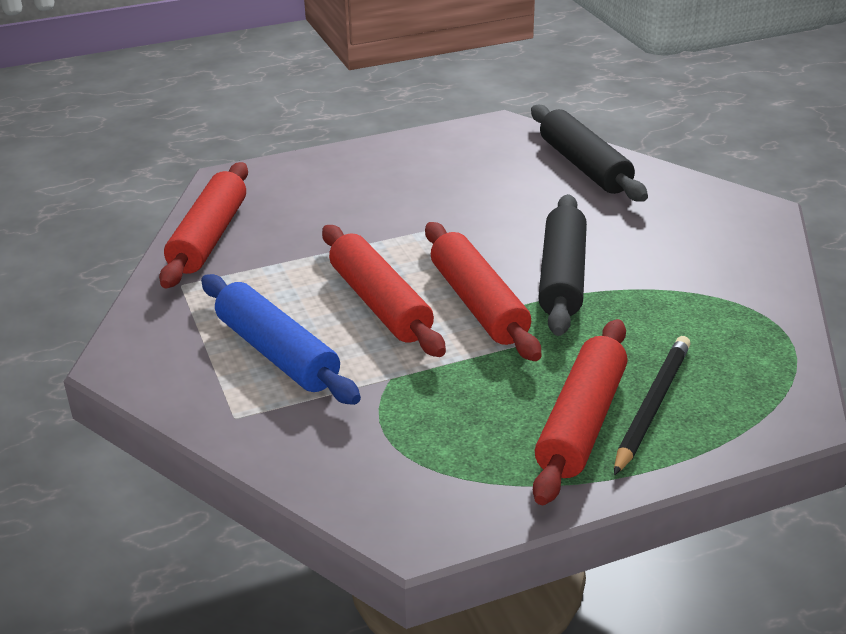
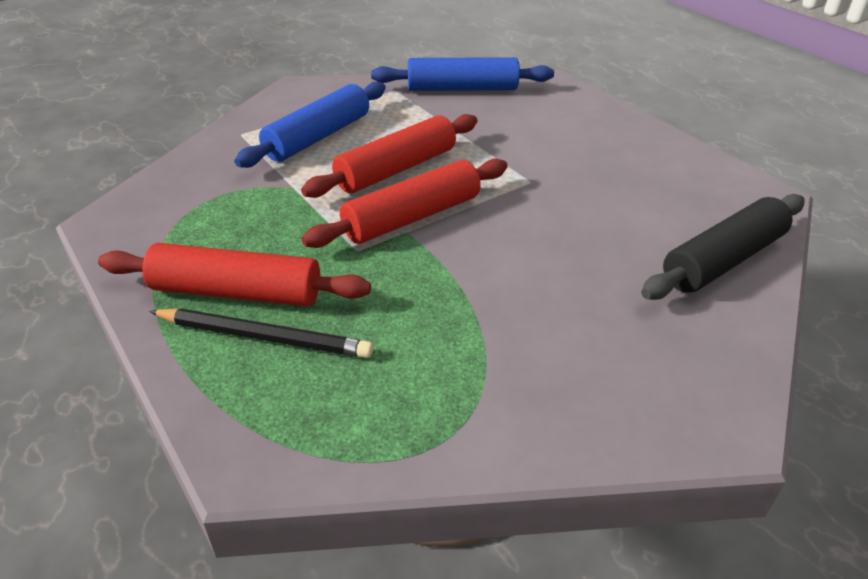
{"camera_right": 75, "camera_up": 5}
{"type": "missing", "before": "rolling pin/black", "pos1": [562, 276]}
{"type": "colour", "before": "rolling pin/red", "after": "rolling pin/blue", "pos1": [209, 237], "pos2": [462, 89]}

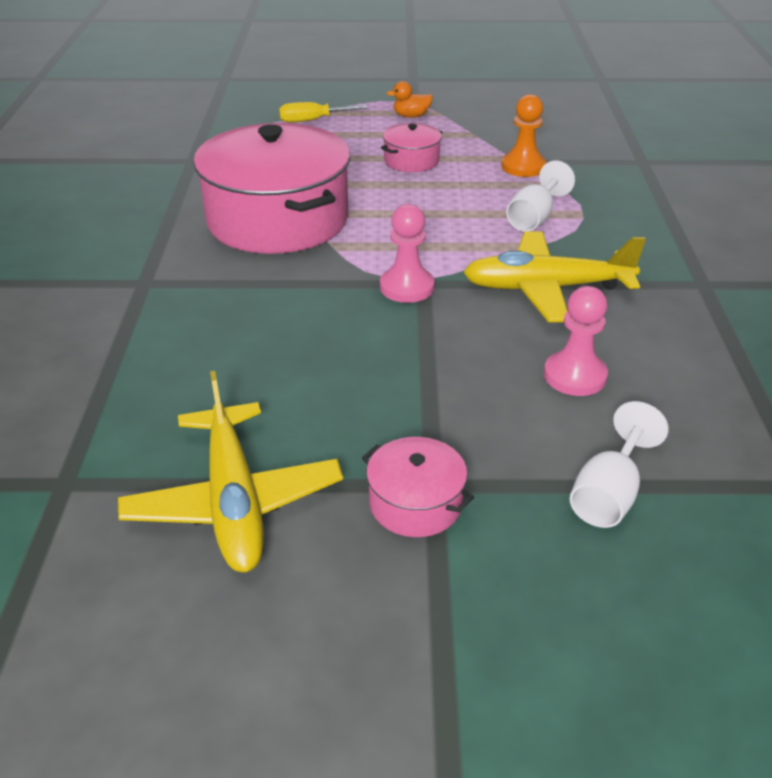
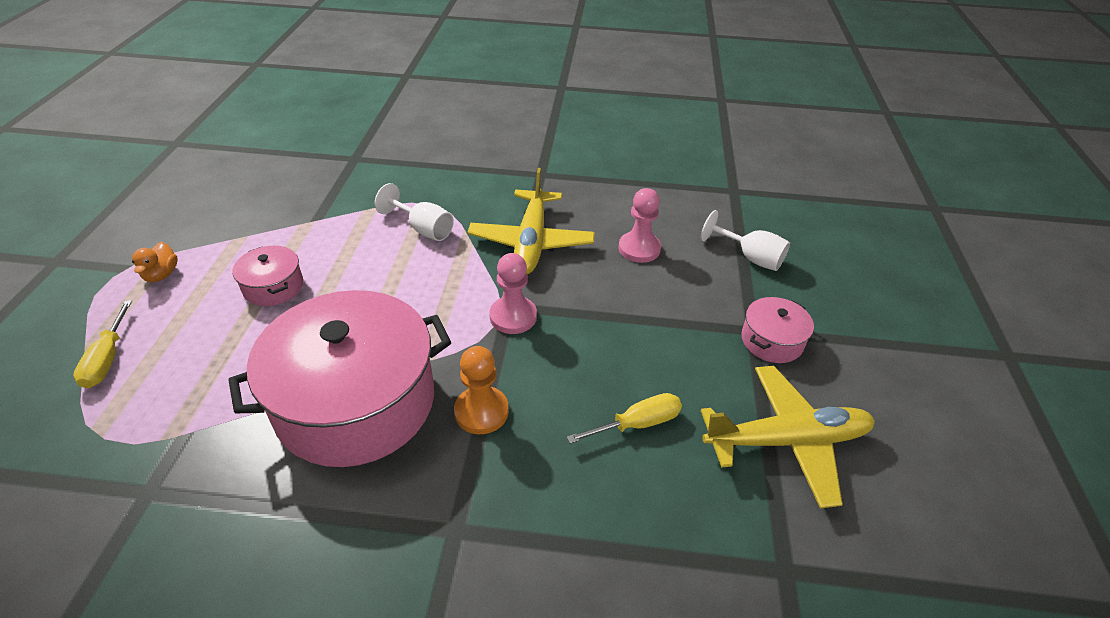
{"camera_right": -85, "camera_up": 5}
{"type": "appeared", "after": "screwdriver/yellow", "pos2": [637, 424]}
{"type": "relocated", "before": "pawn/orange", "pos1": [523, 167], "pos2": [481, 411]}

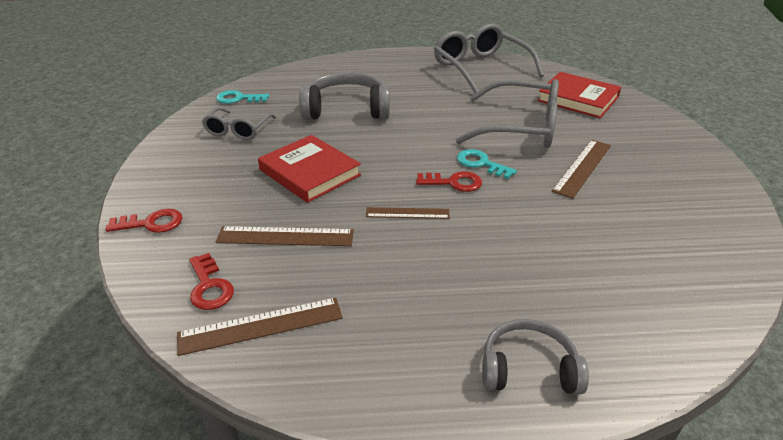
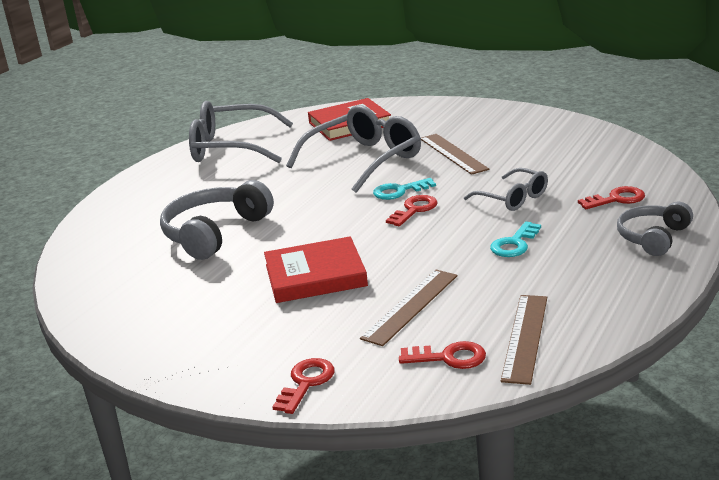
{"camera_right": -55, "camera_up": -10}
{"type": "missing", "before": "ruler/brown", "pos1": [407, 213]}
{"type": "appeared", "after": "key/red", "pos2": [616, 199]}
{"type": "relocated", "before": "glasses/grey", "pos1": [238, 130], "pos2": [513, 198]}
{"type": "relocated", "before": "key/turquoise", "pos1": [238, 98], "pos2": [514, 244]}

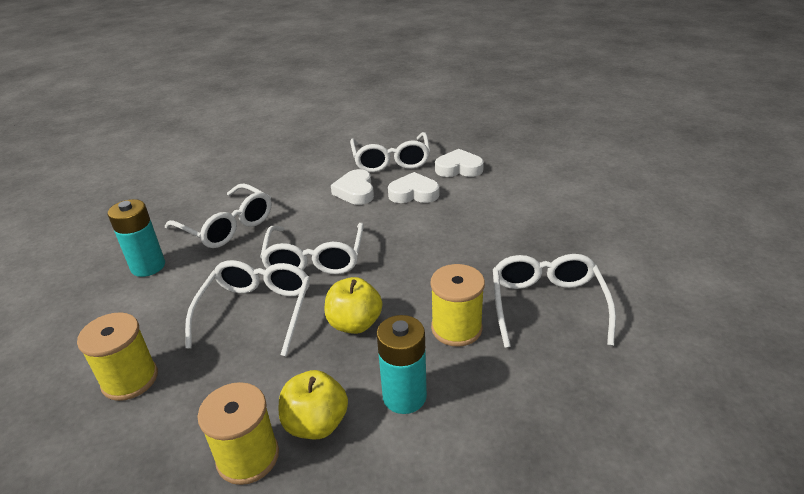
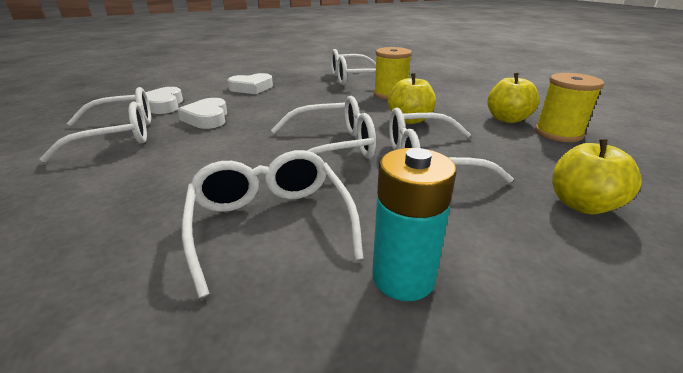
{"camera_right": -105, "camera_up": -5}
{"type": "missing", "before": "battery/turquoise", "pos1": [404, 396]}
{"type": "relocated", "before": "heart/white", "pos1": [355, 191], "pos2": [251, 88]}
{"type": "exchanged", "before": "spool/yellow", "after": "apple/yellow", "pos1": [130, 379], "pos2": [582, 205]}
{"type": "spun", "before": "glasses/white", "pos1": [227, 226], "pos2": [270, 223], "turn": -45}

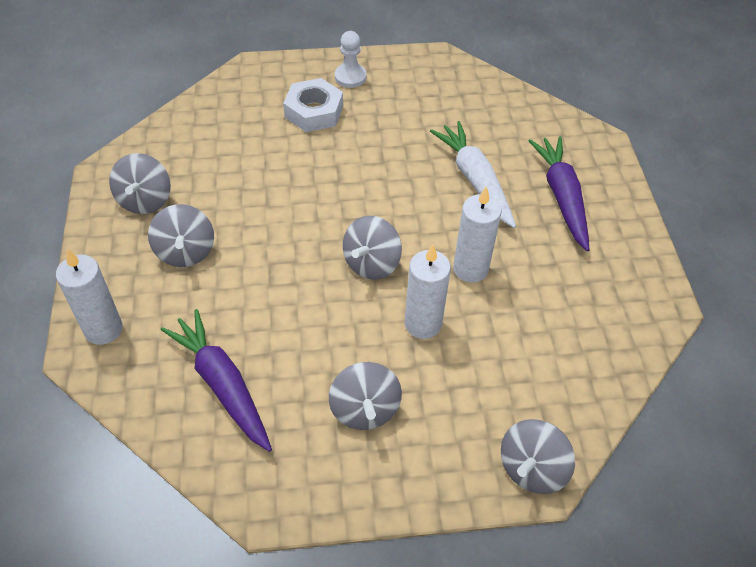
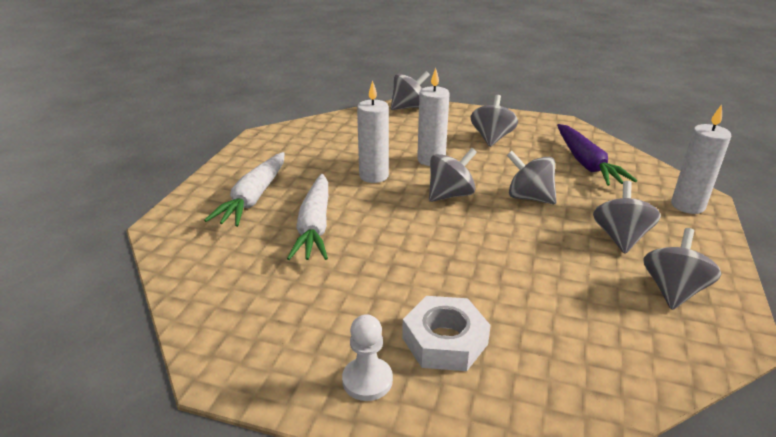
{"camera_right": -155, "camera_up": -20}
{"type": "appeared", "after": "spinning top/grey", "pos2": [529, 197]}
{"type": "colour", "before": "carrot/purple", "after": "carrot/white", "pos1": [562, 197], "pos2": [254, 197]}

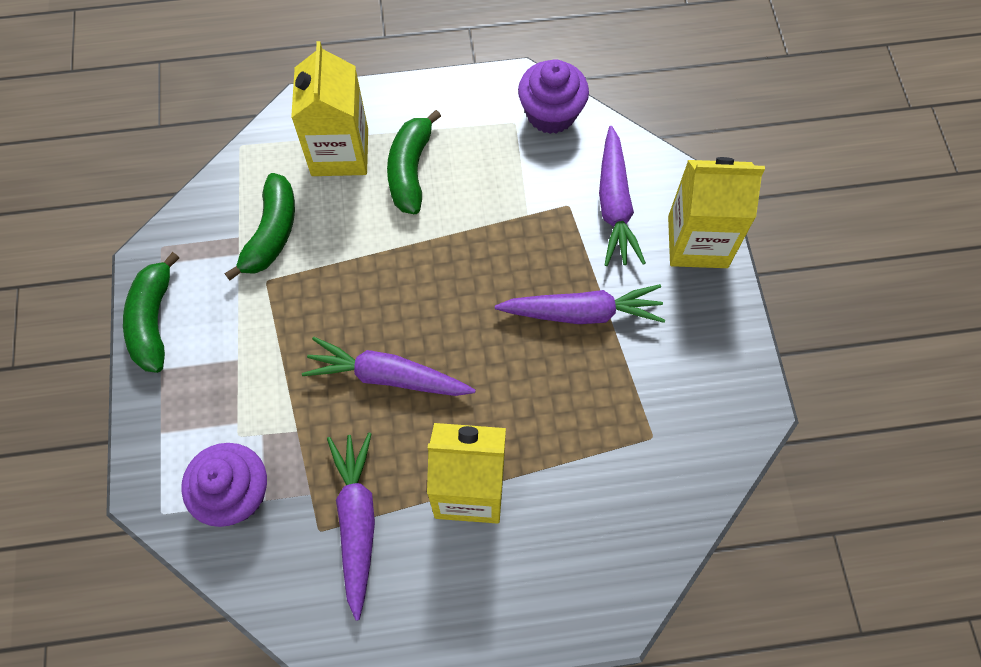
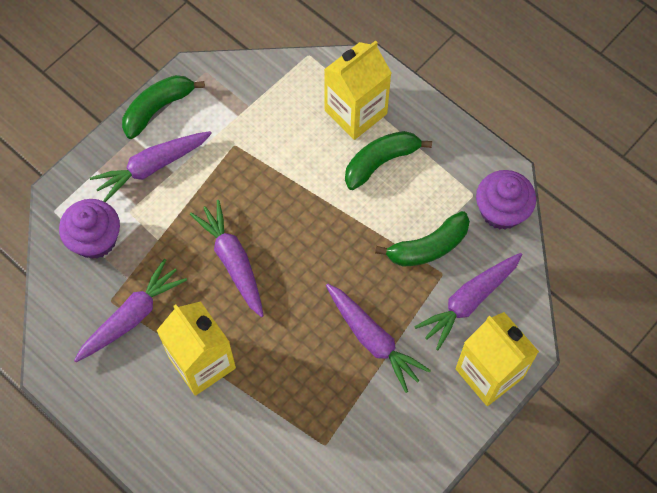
{"camera_right": 50, "camera_up": 0}
{"type": "appeared", "after": "carrot/purple", "pos2": [152, 167]}
{"type": "relocated", "before": "banana/green", "pos1": [271, 233], "pos2": [428, 247]}

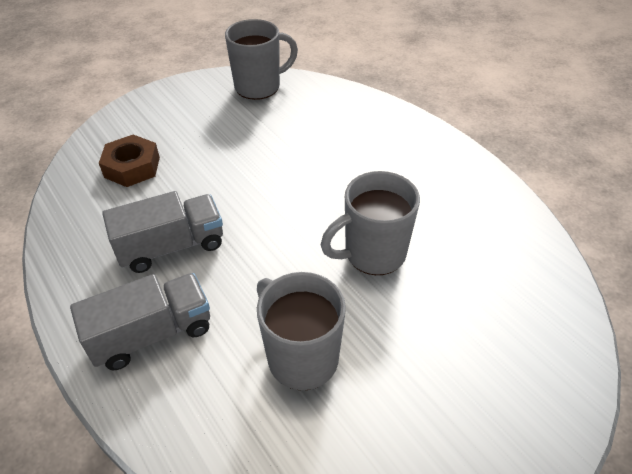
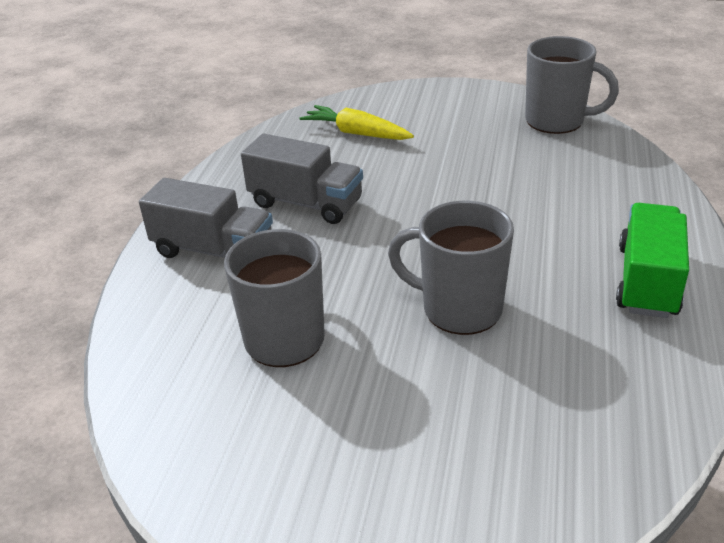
{"camera_right": 50, "camera_up": -10}
{"type": "appeared", "after": "truck/green", "pos2": [647, 281]}
{"type": "exchanged", "before": "nut/brown", "after": "carrot/yellow", "pos1": [132, 167], "pos2": [356, 133]}

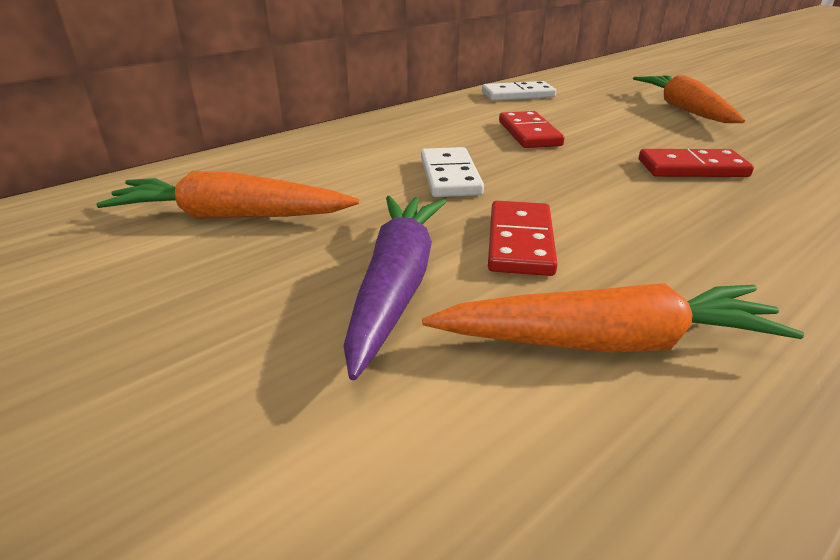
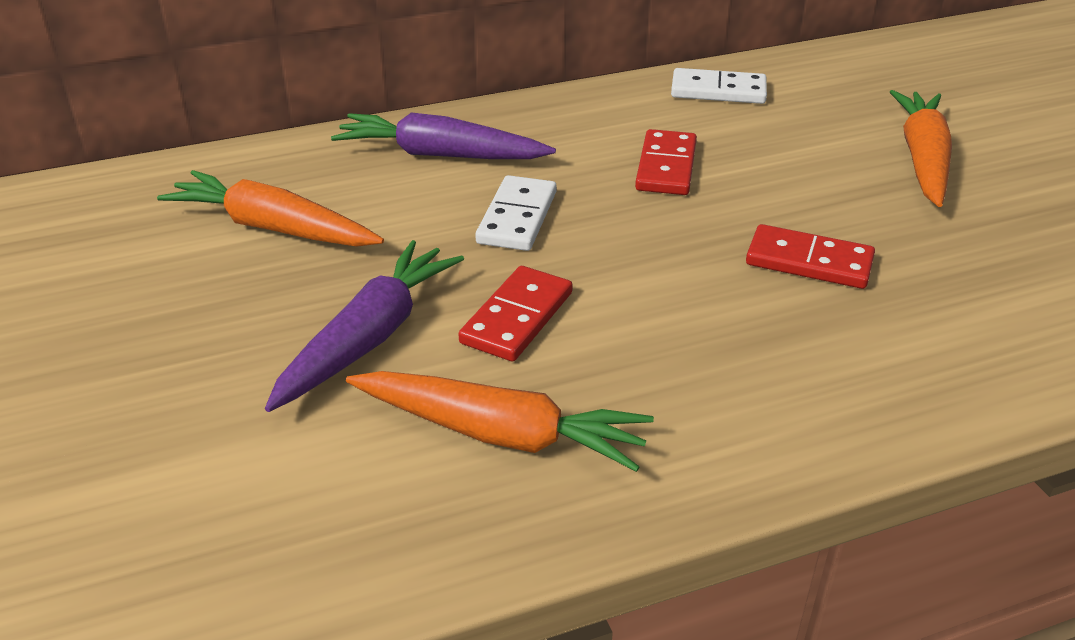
{"camera_right": 20, "camera_up": 5}
{"type": "appeared", "after": "carrot/purple", "pos2": [440, 155]}

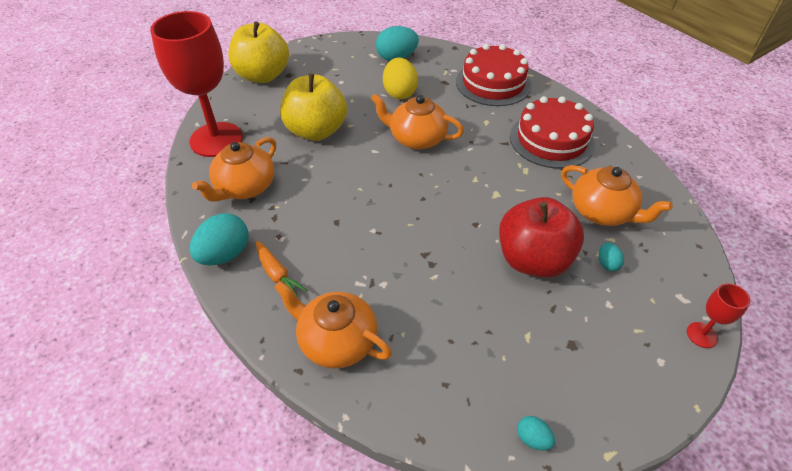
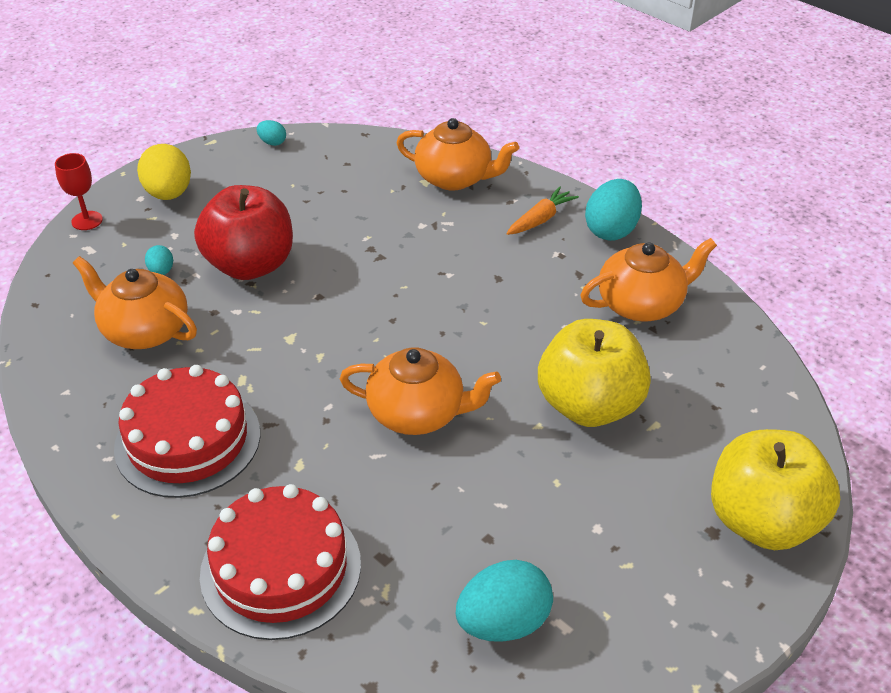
{"camera_right": 170, "camera_up": -5}
{"type": "missing", "before": "goblet/red", "pos1": [216, 139]}
{"type": "relocated", "before": "egg/yellow", "pos1": [399, 93], "pos2": [169, 194]}
{"type": "spun", "before": "teapot/orange", "pos1": [244, 187], "pos2": [641, 304], "turn": 45}
{"type": "spun", "before": "carrot/orange", "pos1": [277, 275], "pos2": [540, 219], "turn": 90}

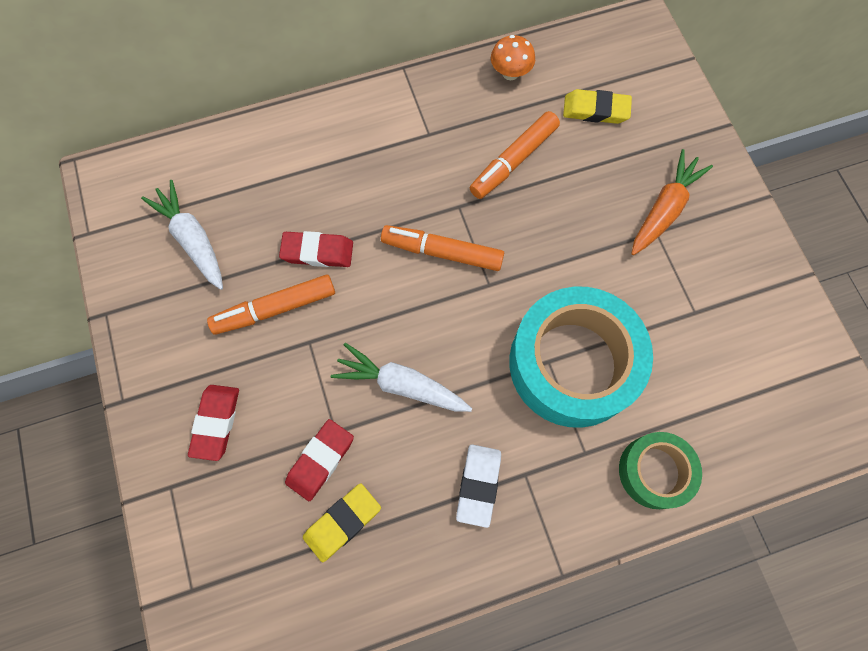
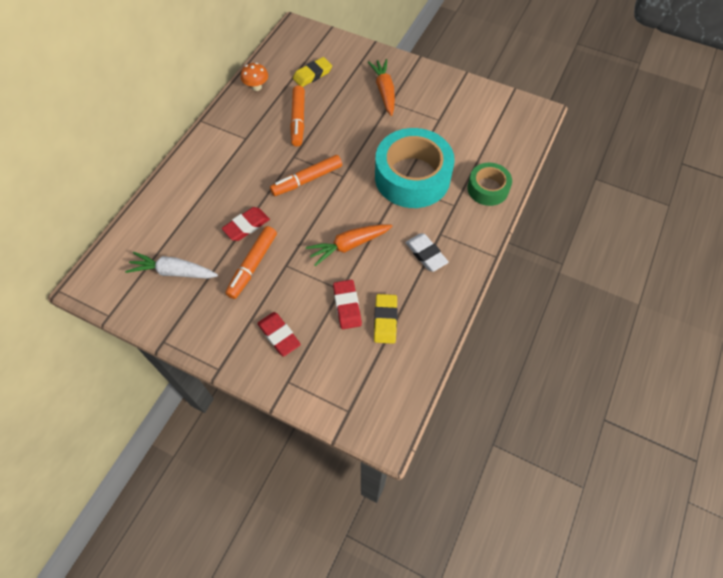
{"camera_right": -45, "camera_up": -10}
{"type": "colour", "before": "carrot/white", "after": "carrot/orange", "pos1": [401, 384], "pos2": [349, 245]}

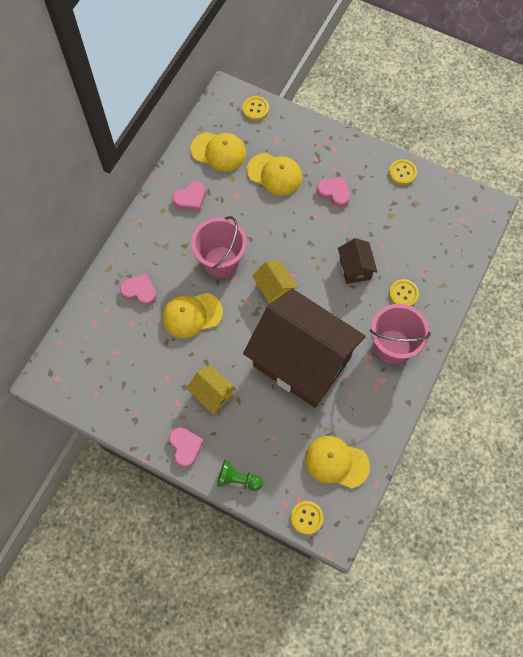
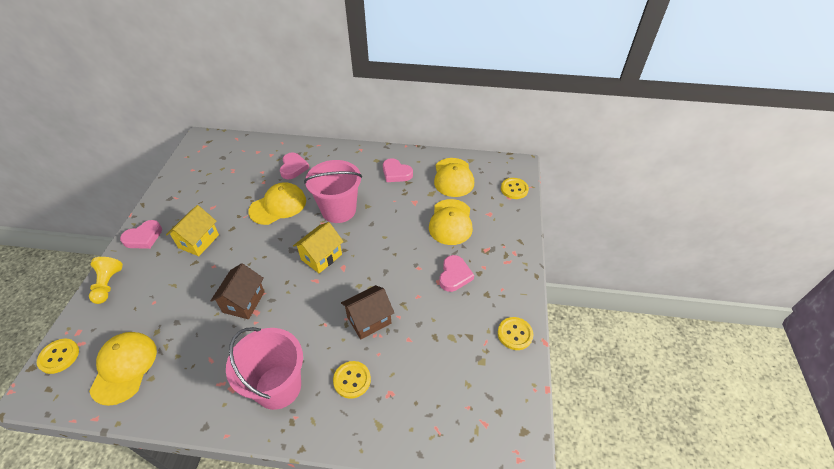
{"camera_right": 70, "camera_up": -20}
{"type": "colour", "before": "pawn/green", "after": "pawn/yellow", "pos1": [238, 479], "pos2": [108, 285]}
{"type": "spun", "before": "cap/yellow", "pos1": [192, 315], "pos2": [278, 206], "turn": 90}
{"type": "size", "before": "house/brown", "pos1": [302, 361], "pos2": [244, 302], "scale": 0.41}

